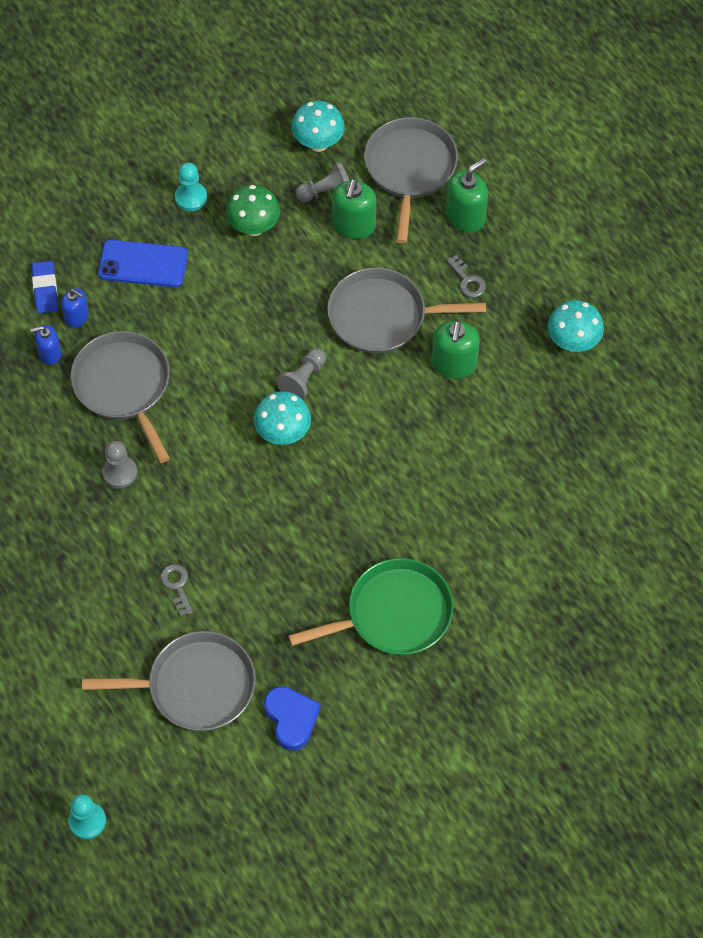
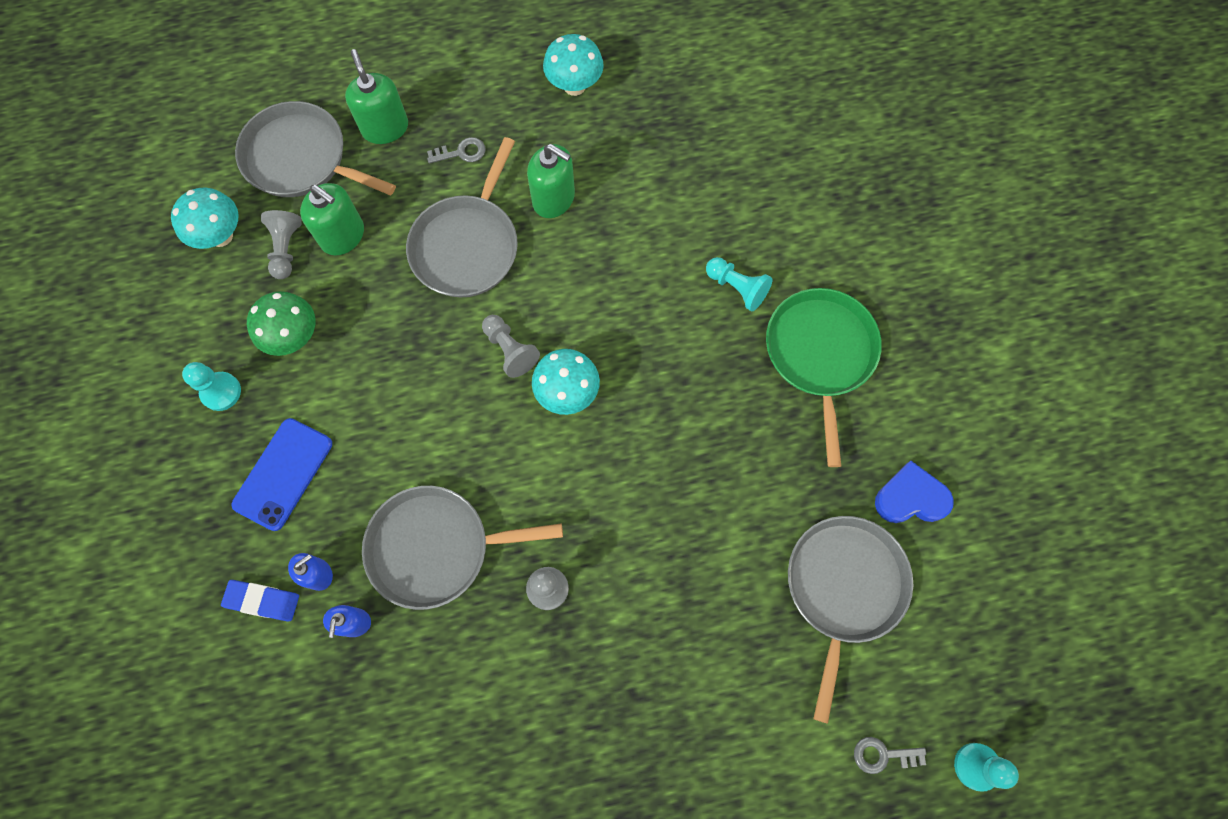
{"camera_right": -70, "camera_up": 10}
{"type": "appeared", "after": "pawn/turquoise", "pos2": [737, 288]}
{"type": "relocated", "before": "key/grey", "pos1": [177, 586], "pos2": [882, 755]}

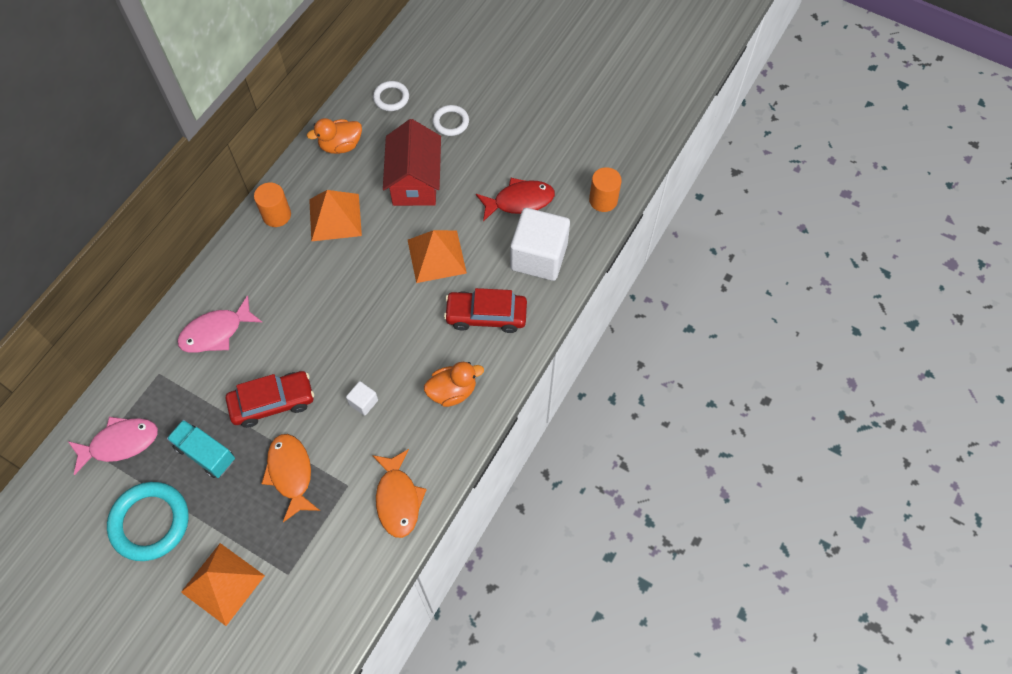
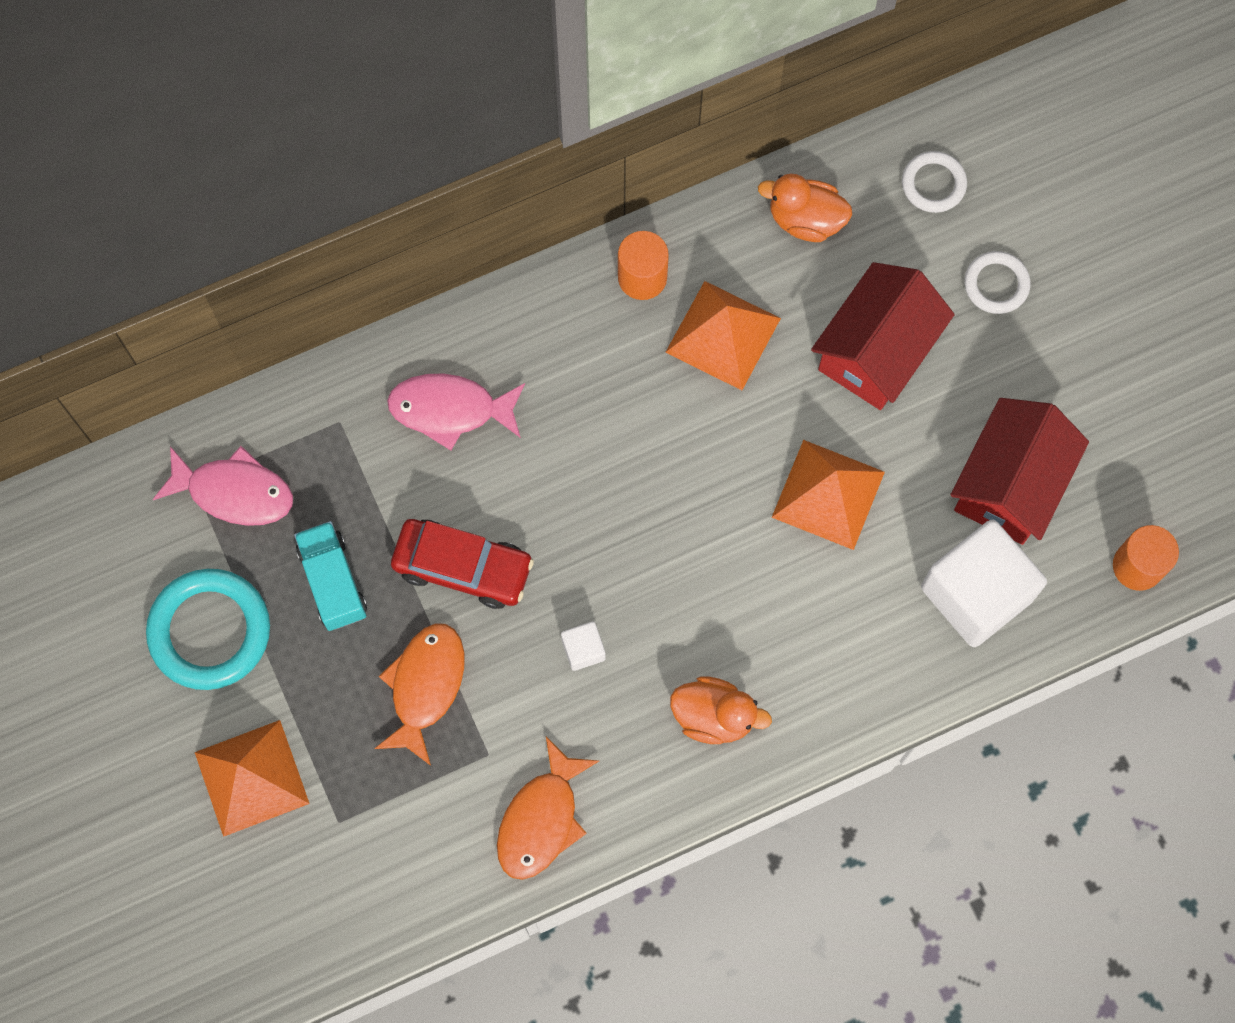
{"camera_right": 35, "camera_up": 10}
{"type": "missing", "before": "car/red", "pos1": [486, 315]}
{"type": "exchanged", "before": "fish/red", "after": "house/red", "pos1": [519, 201], "pos2": [1009, 484]}

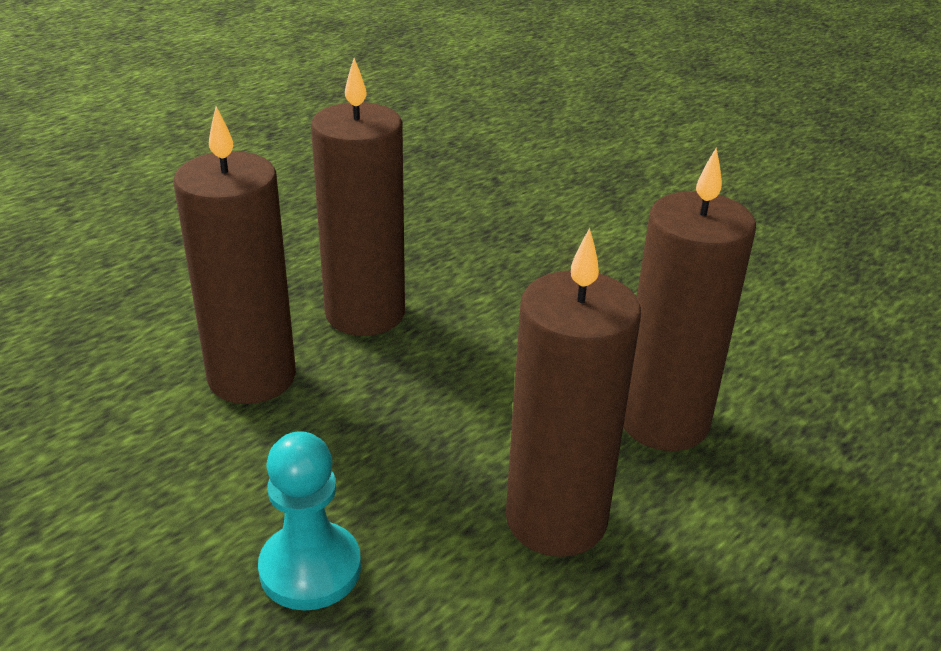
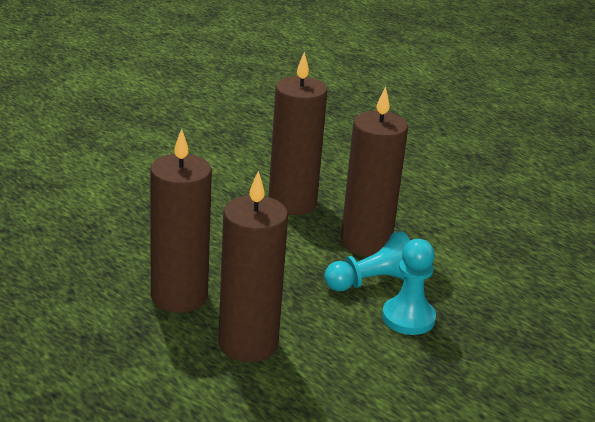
{"camera_right": -90, "camera_up": -5}
{"type": "appeared", "after": "pawn/turquoise", "pos2": [372, 282]}

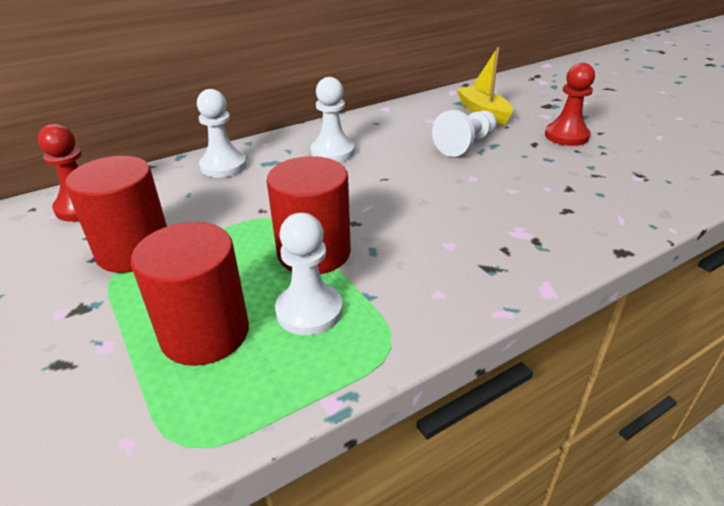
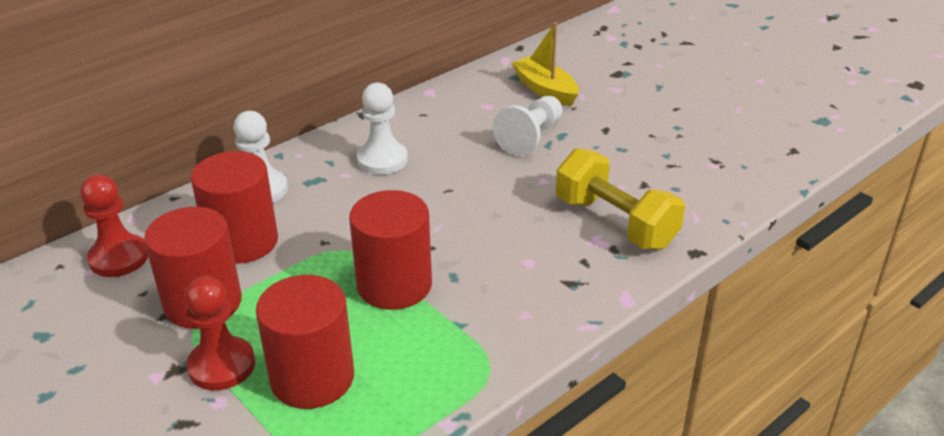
{"camera_right": -10, "camera_up": 0}
{"type": "missing", "before": "pawn/white", "pos1": [309, 311]}
{"type": "appeared", "after": "cylinder/red", "pos2": [242, 241]}
{"type": "appeared", "after": "dumbbell/yellow", "pos2": [615, 223]}
{"type": "relocated", "before": "pawn/red", "pos1": [566, 136], "pos2": [222, 365]}

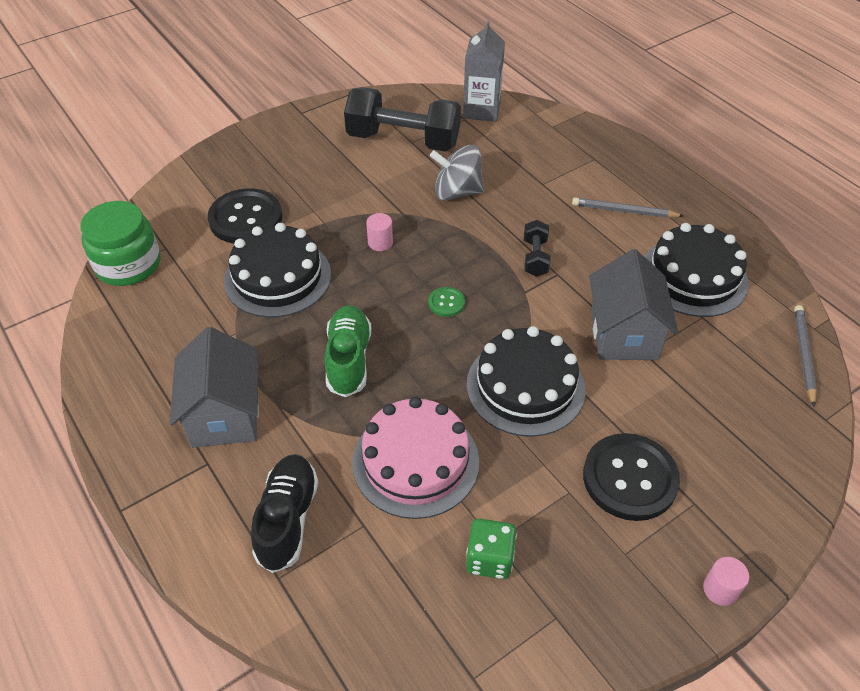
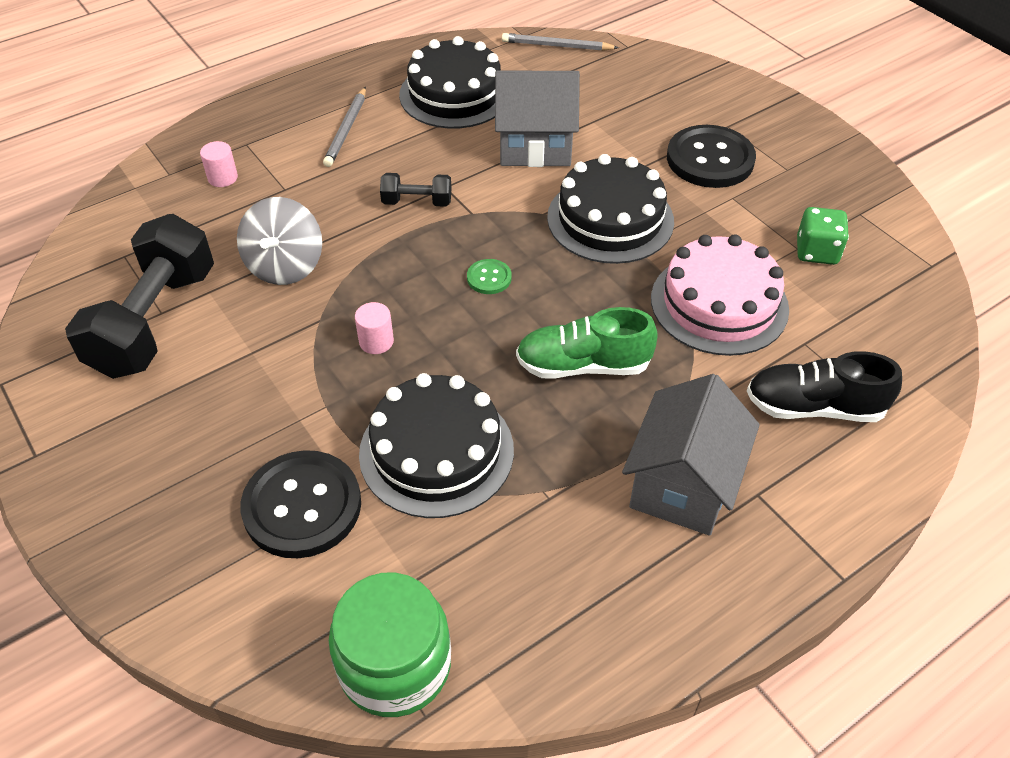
{"camera_right": -90, "camera_up": 0}
{"type": "missing", "before": "carton/grey", "pos1": [481, 110]}
{"type": "relocated", "before": "cylinder/pink", "pos1": [720, 589], "pos2": [223, 178]}
{"type": "spun", "before": "house/grey", "pos1": [224, 414], "pos2": [682, 485], "turn": -60}

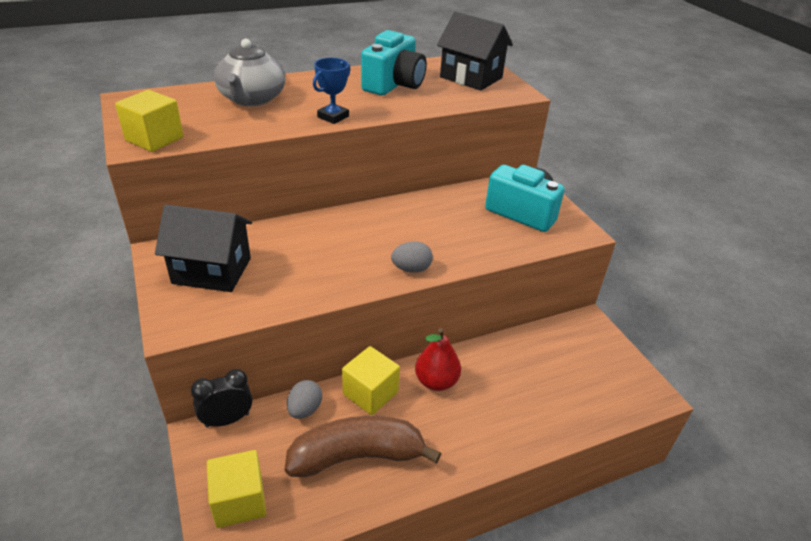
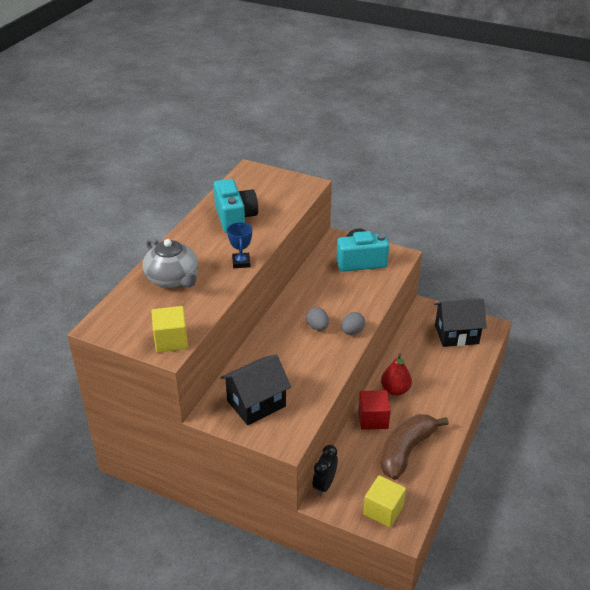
{"camera_right": -40, "camera_up": 0}
{"type": "relocated", "before": "egg/grey", "pos1": [305, 409], "pos2": [317, 327]}
{"type": "relocated", "before": "house/black", "pos1": [471, 77], "pos2": [456, 334]}
{"type": "colour", "before": "cube/yellow", "after": "cube/red", "pos1": [370, 393], "pos2": [373, 419]}

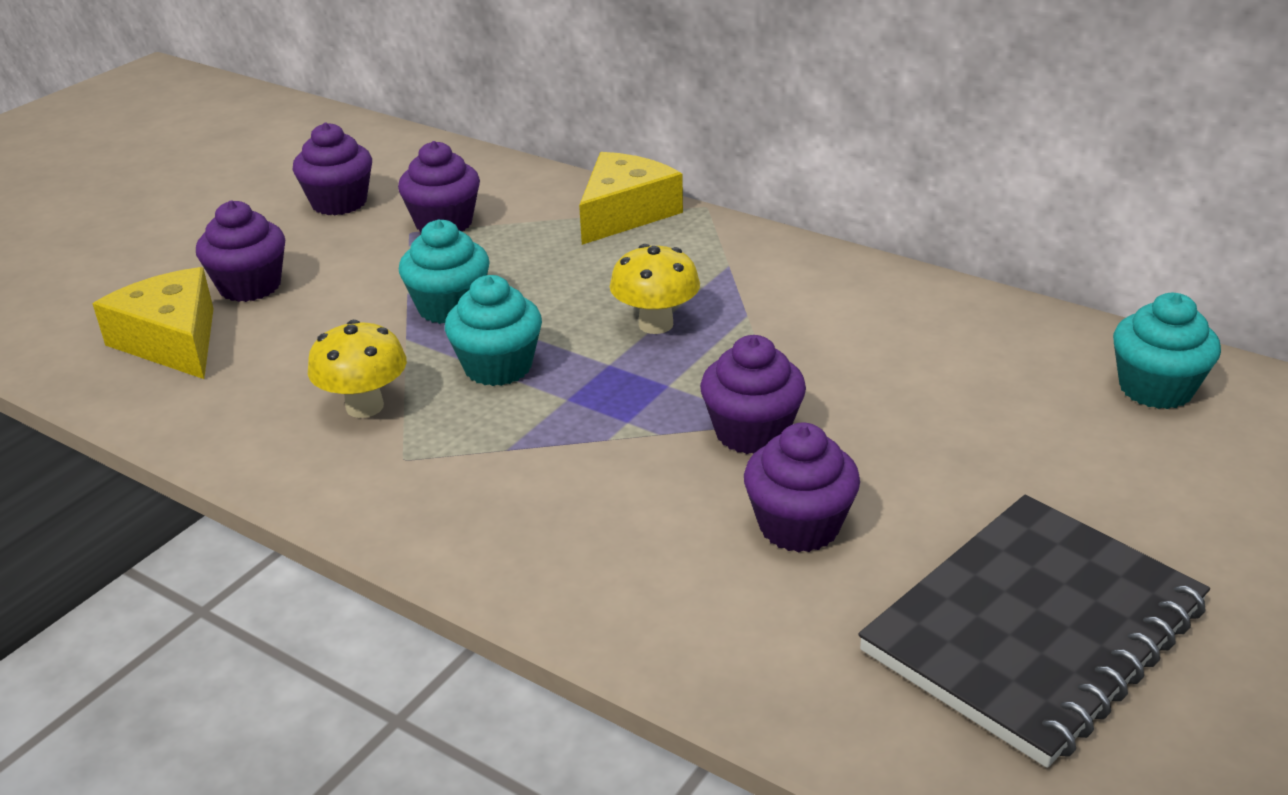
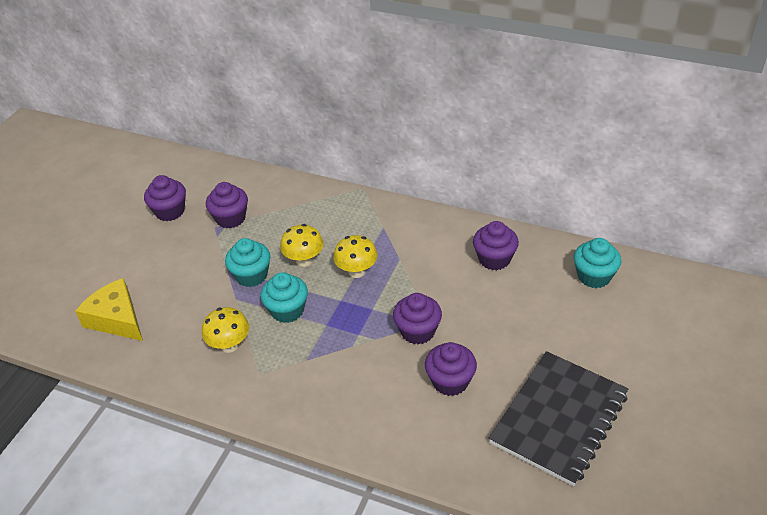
{"camera_right": -10, "camera_up": 10}
{"type": "missing", "before": "cheese/yellow", "pos1": [624, 213]}
{"type": "appeared", "after": "mushroom/yellow", "pos2": [304, 260]}
{"type": "relocated", "before": "cupcake/purple", "pos1": [250, 286], "pos2": [494, 259]}

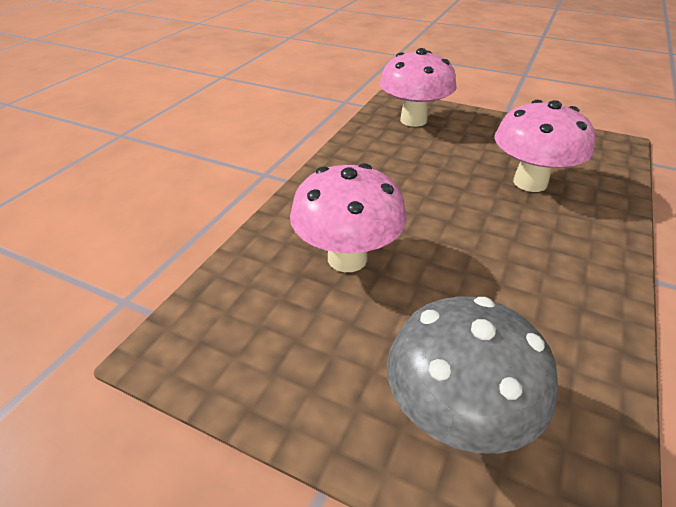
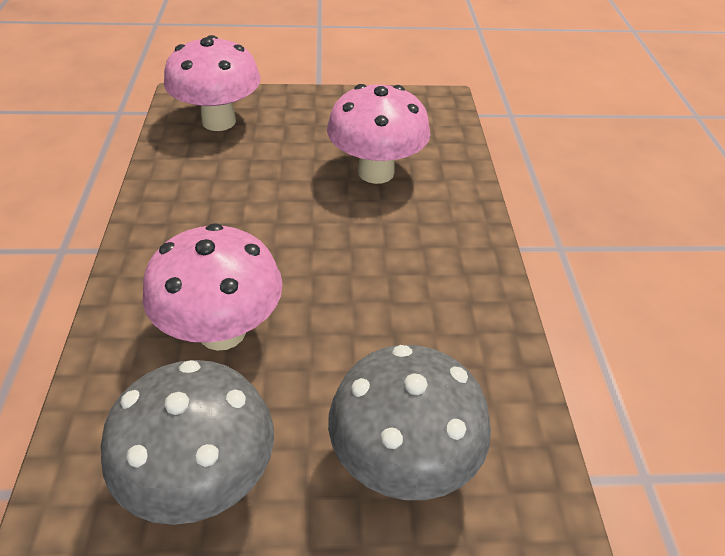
{"camera_right": -30, "camera_up": 5}
{"type": "appeared", "after": "mushroom/grey", "pos2": [202, 479]}

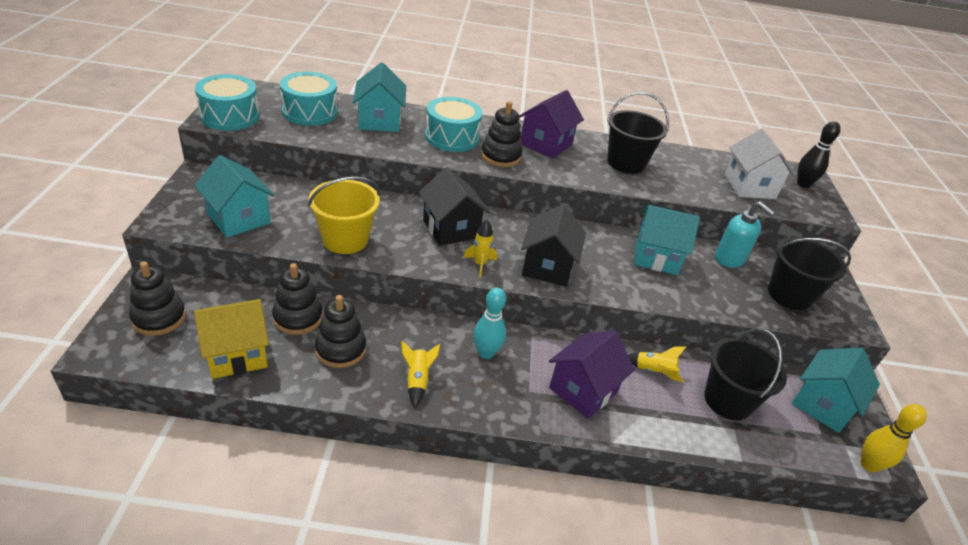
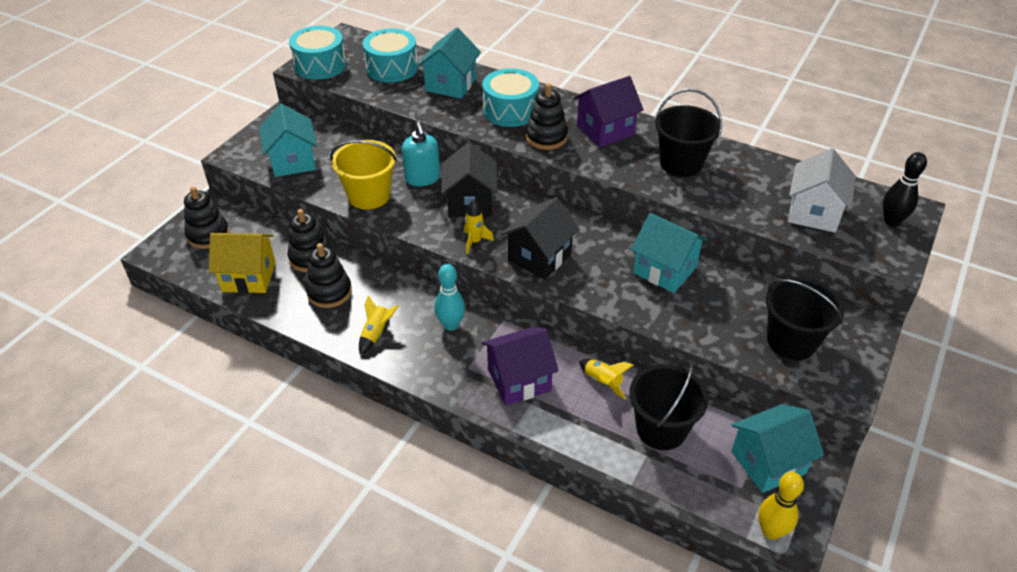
{"camera_right": 30, "camera_up": 5}
{"type": "relocated", "before": "soap dispenser/turquoise", "pos1": [729, 259], "pos2": [422, 178]}

